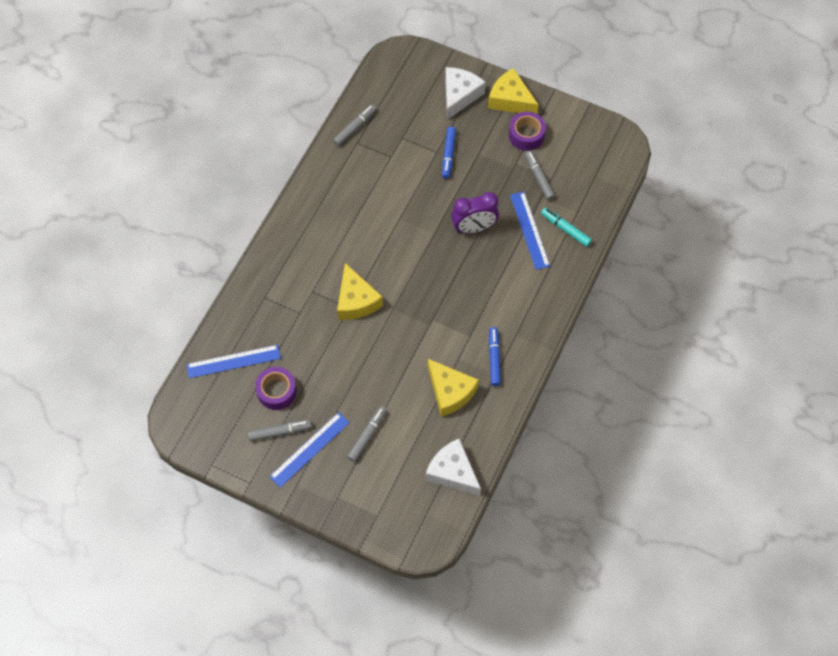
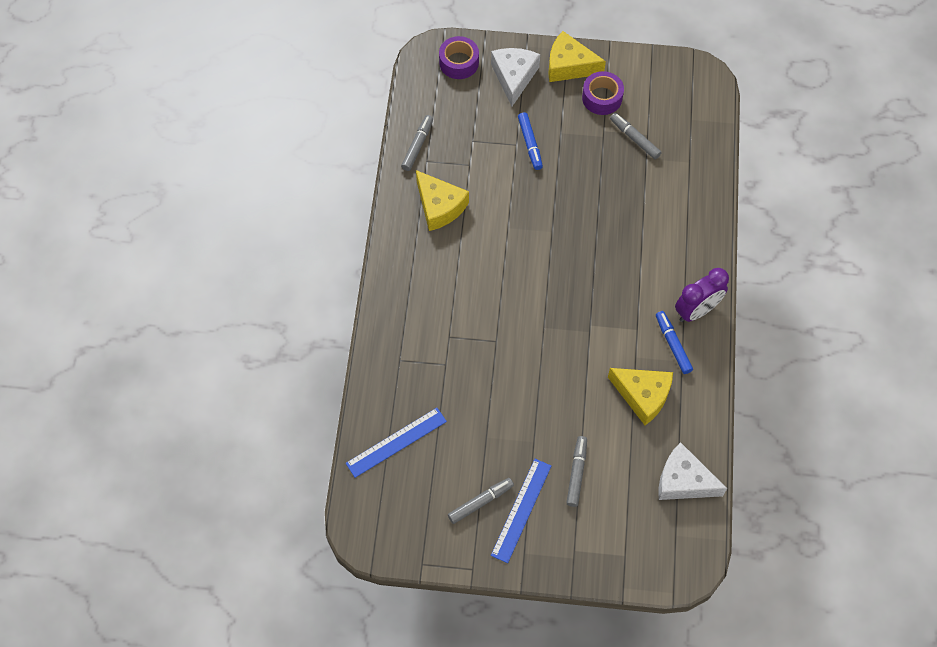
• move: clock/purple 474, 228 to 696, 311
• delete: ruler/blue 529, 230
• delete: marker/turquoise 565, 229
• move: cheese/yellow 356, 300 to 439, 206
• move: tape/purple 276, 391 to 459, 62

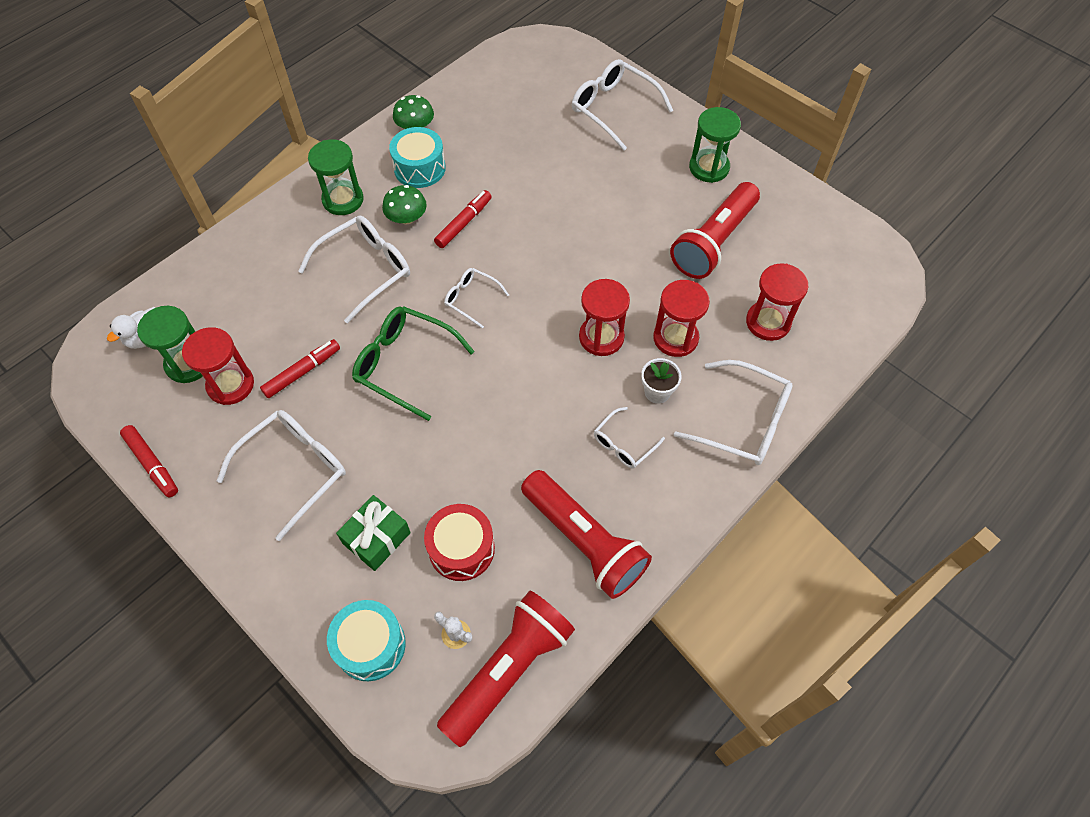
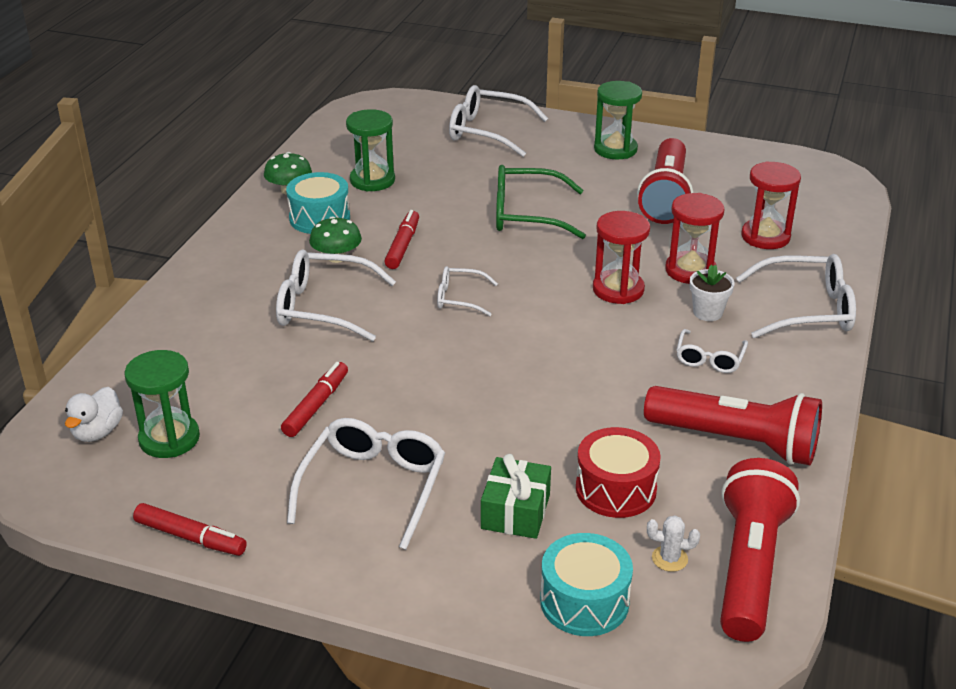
• move: hourglass/green 343, 200 to 372, 180
• rotate: glasses/white 366, 270 = 323, 307 105 degrees counterclockwise
• move: glasses/green 404, 364 to 526, 214
• delete: hourglass/red 230, 385

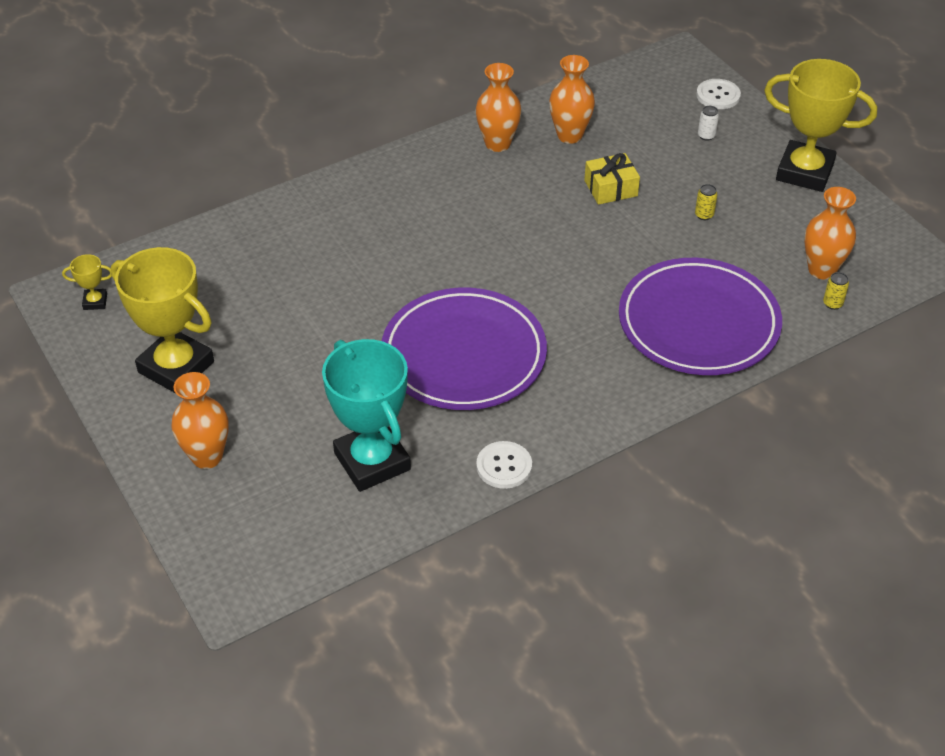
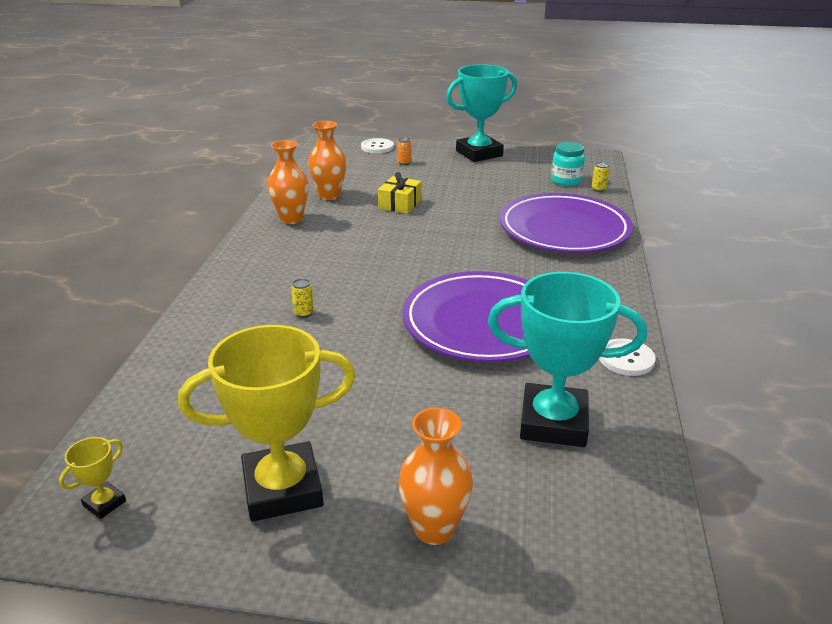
• recolor: trophy/yellow 804, 172 to trophy/turquoise 479, 153
• recolor: can/white 706, 136 to can/orange 404, 163
• move: can/yellow 704, 215 to 304, 313
• replace: vase/orange 821, 270 to jar/turquoise 566, 181

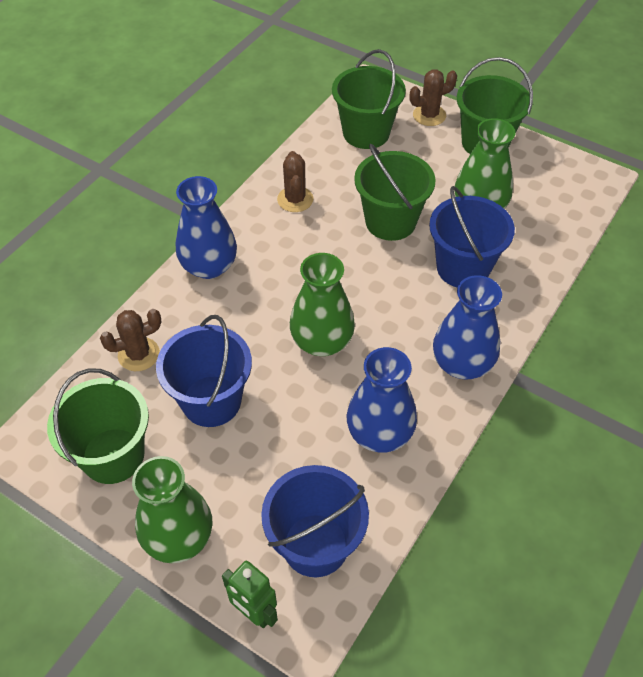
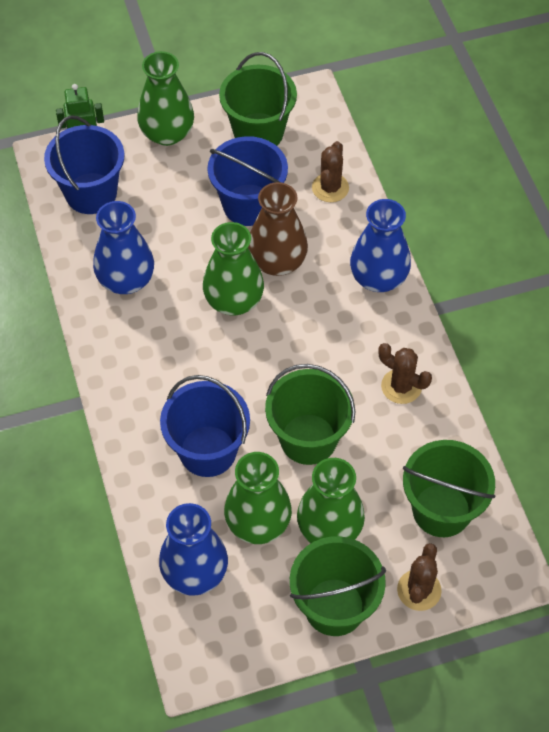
• move: vase/blue 462, 363 to 195, 572
• insert: vase/brown 277, 261
• insert: vase/green 329, 528

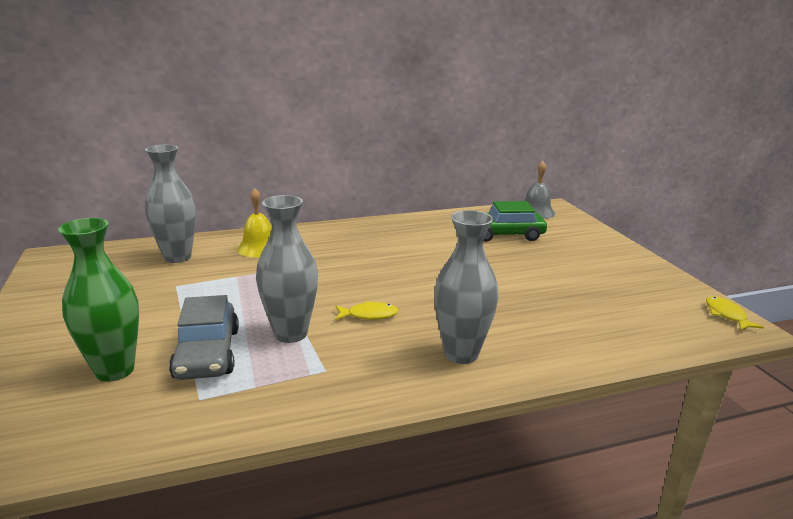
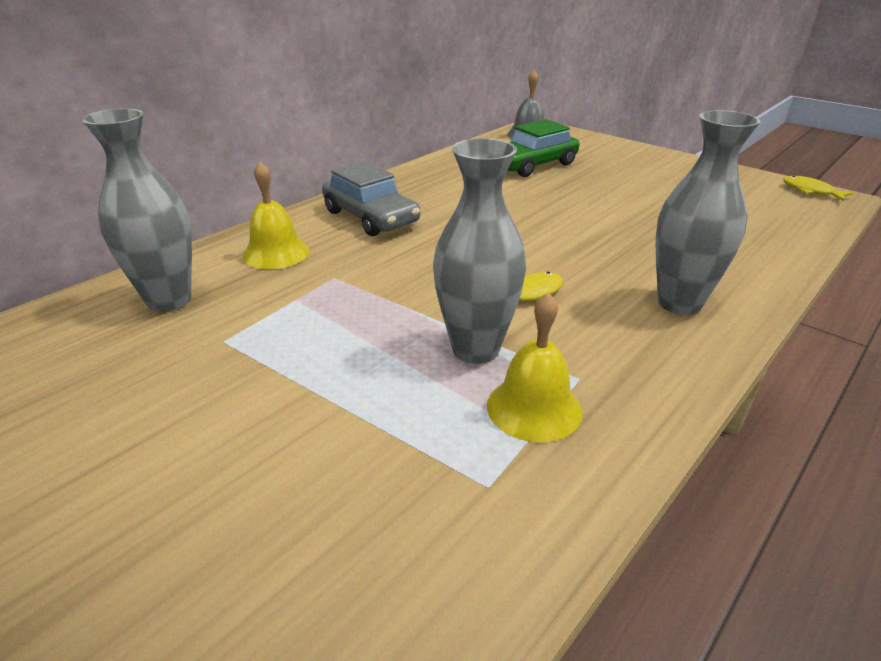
• delete: vase/green 114, 370
• move: car/grey 207, 353 to 370, 217
• insert: bell/yellow 534, 408

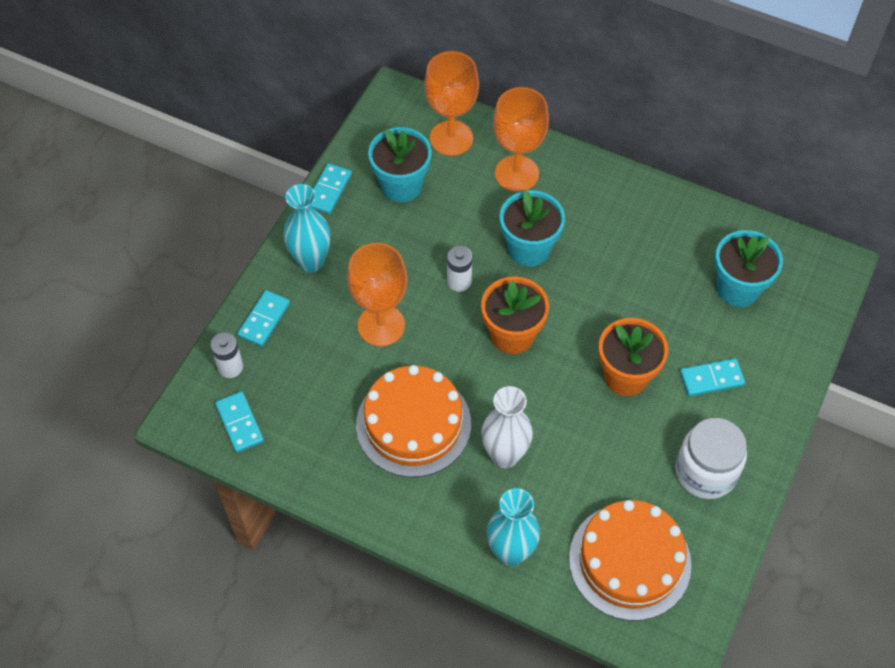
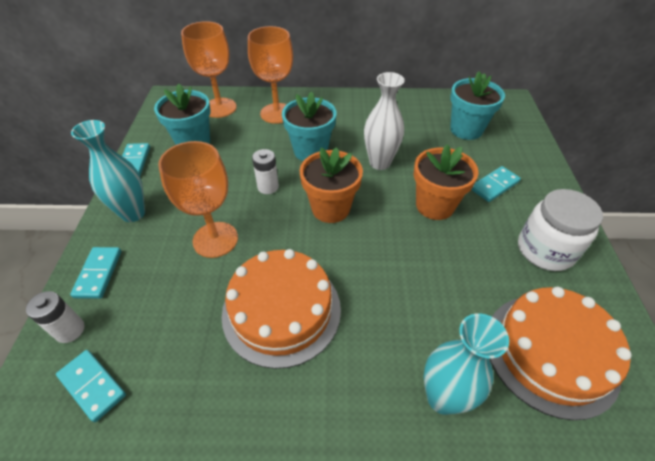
• move: vase/white 505, 455 to 379, 163

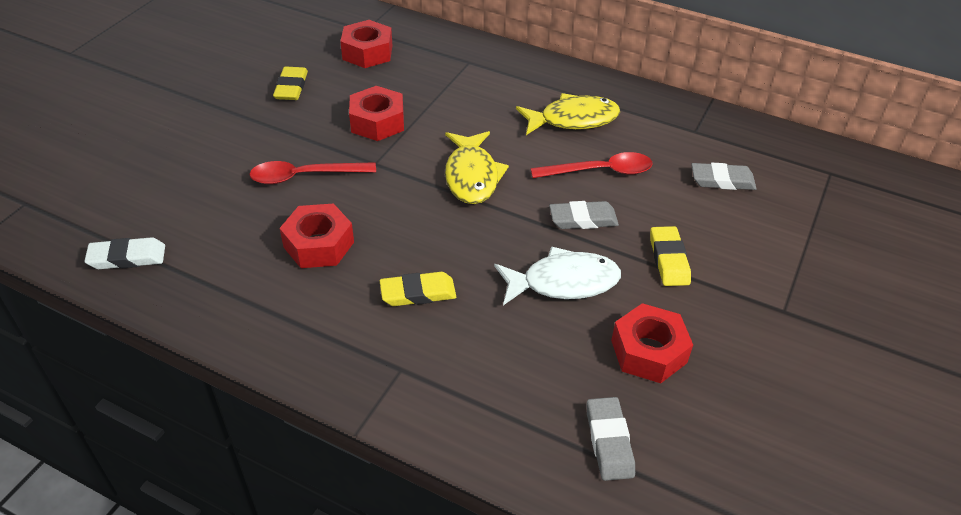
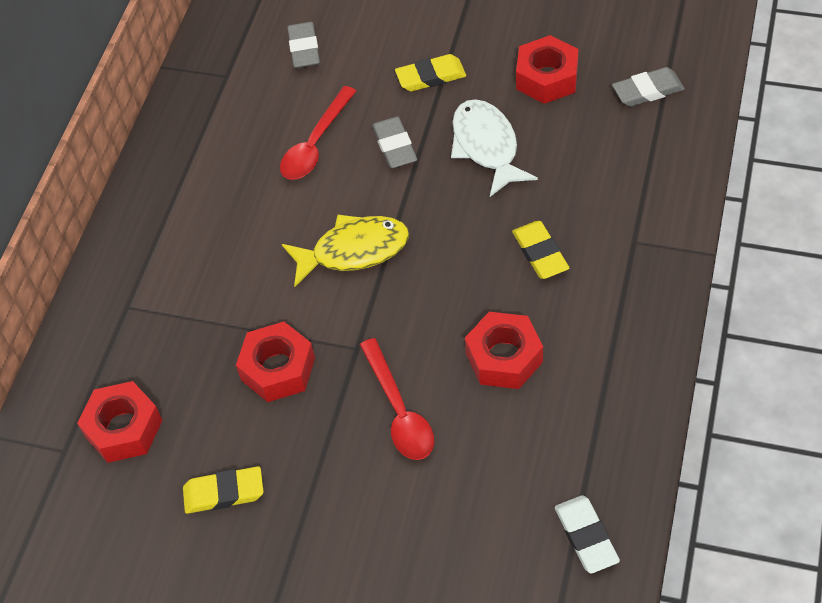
• delete: fish/yellow 573, 119
• rotate: spoon/red 600, 171 = 315, 144 135 degrees counterclockwise

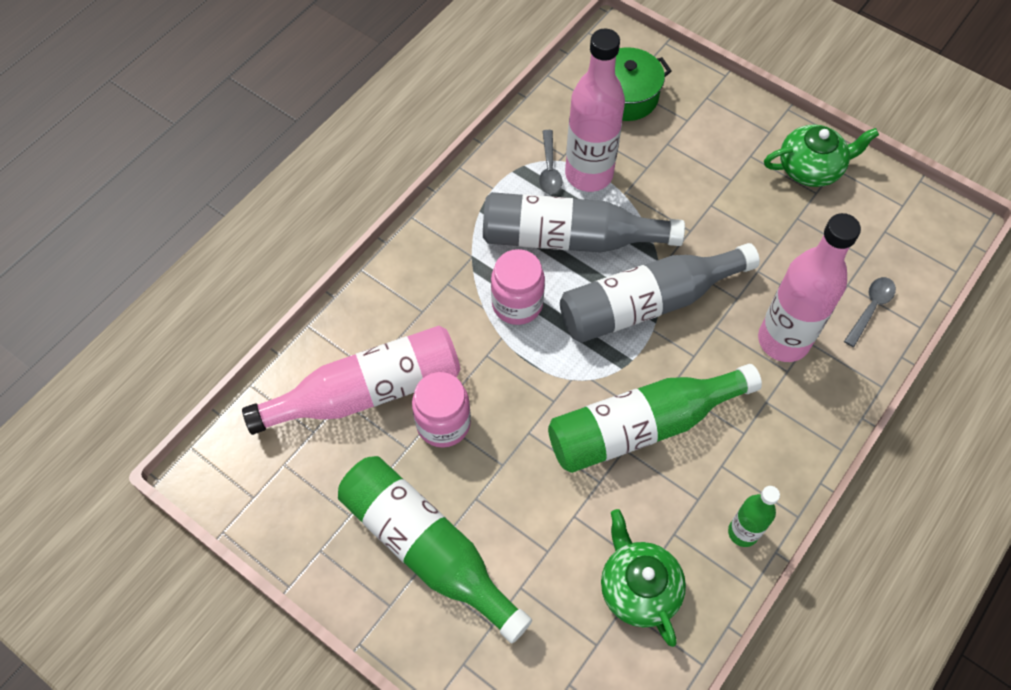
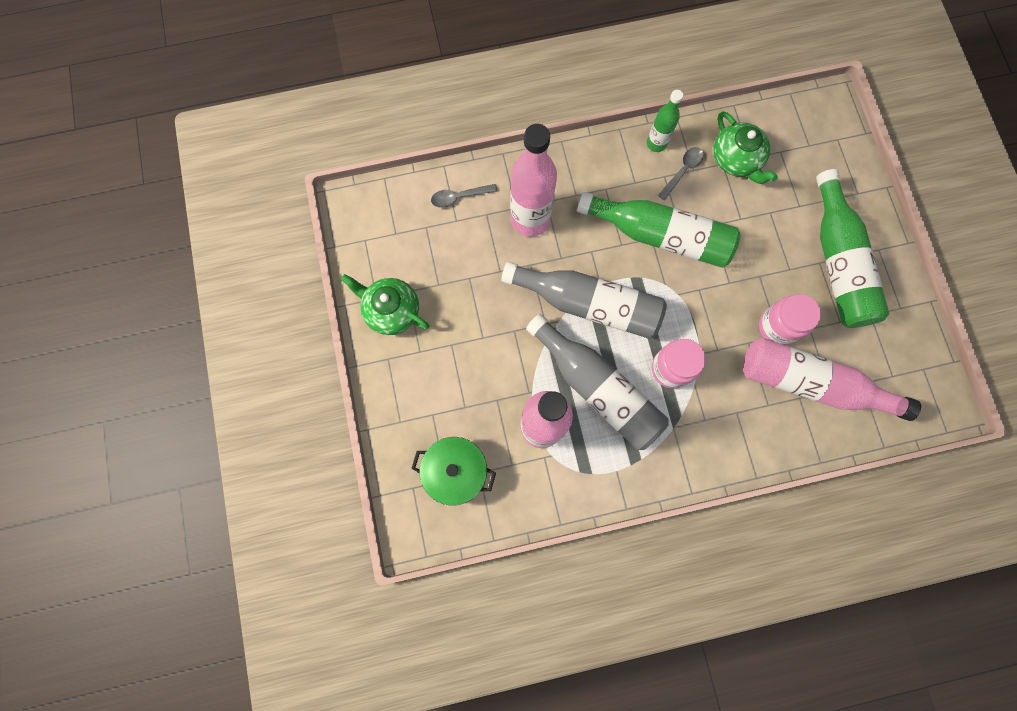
• move: spoon/grey 549, 169 to 682, 171
• rotate: teapot/green 638, 587 = 736, 160 45 degrees counterclockwise

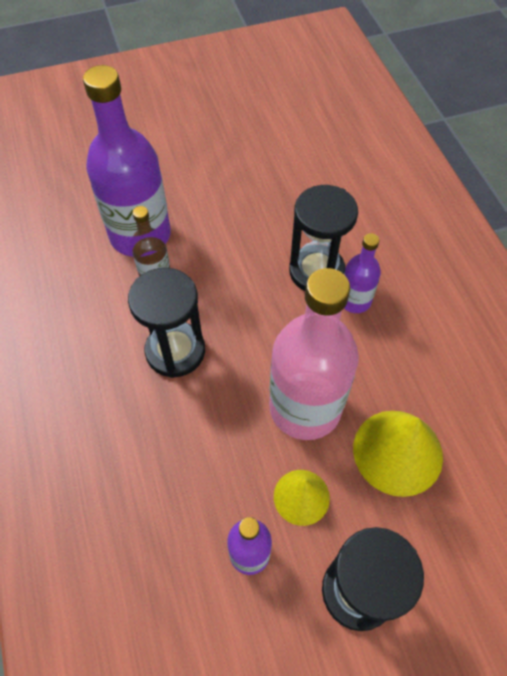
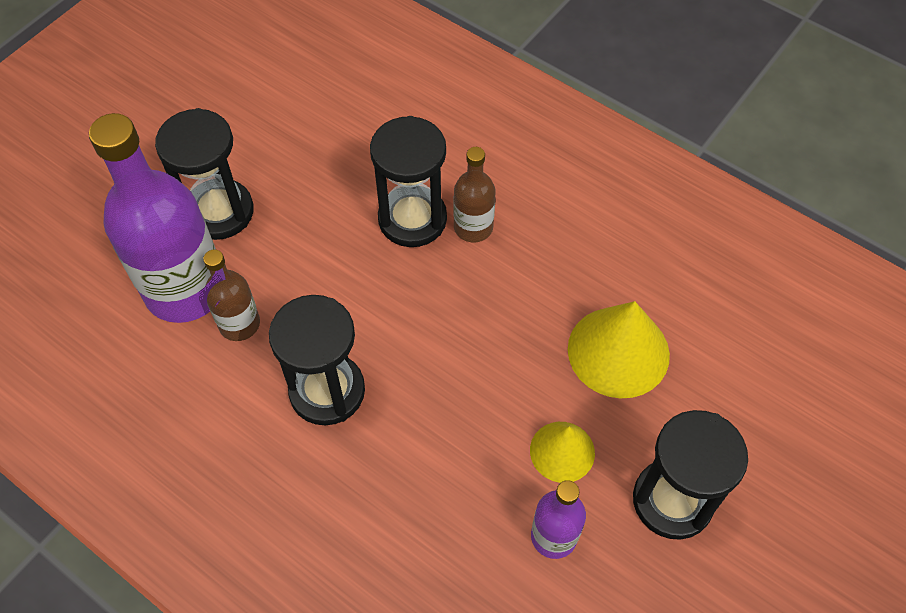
• recolor: bottle/purple 355, 300 to bottle/brown 473, 227
• delete: bottle/pink 305, 407
• insert: hourglass/black 219, 212

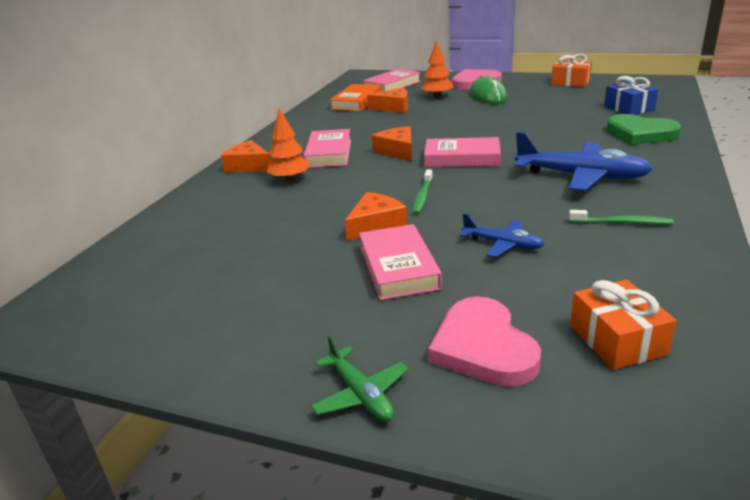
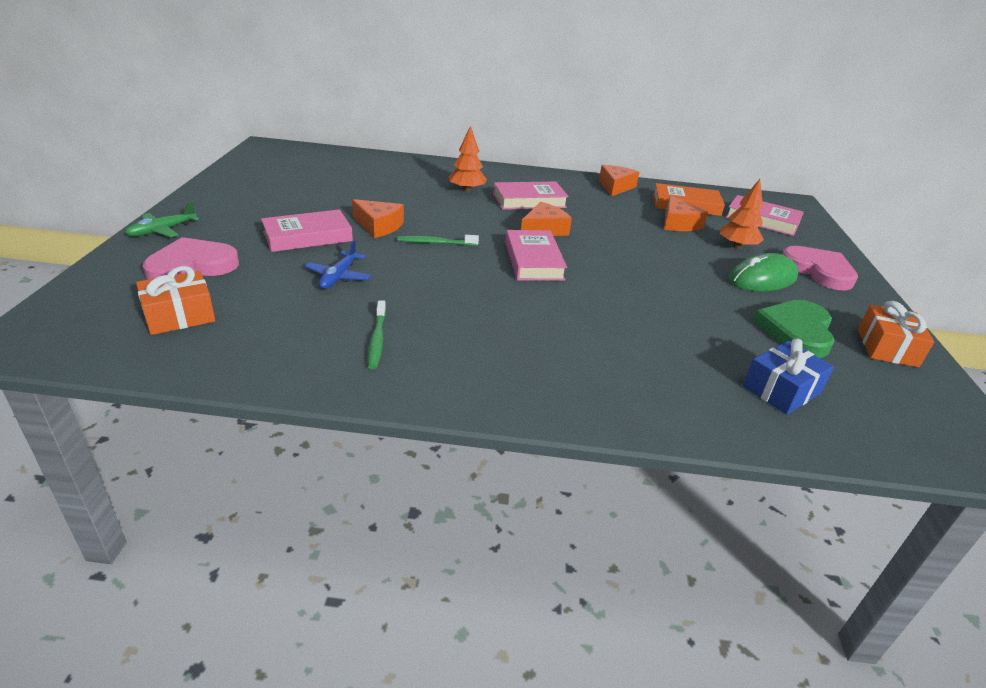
• move: heart/green 640, 134 to 796, 331
• delete: plane/blue 580, 176
• move: cheese/orange 249, 166 to 615, 187

